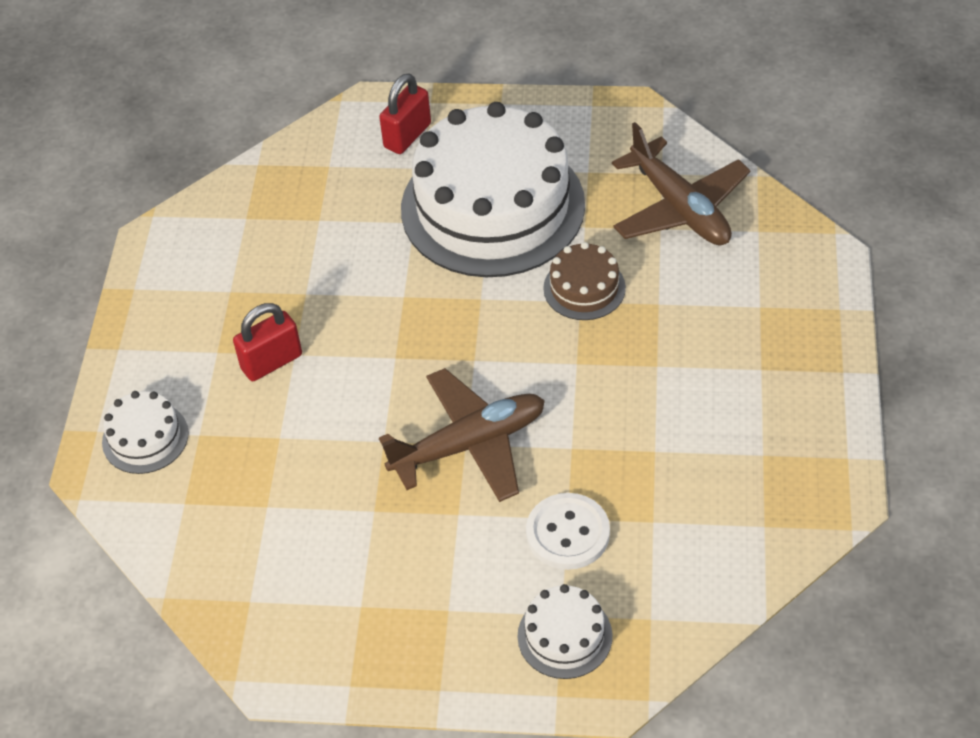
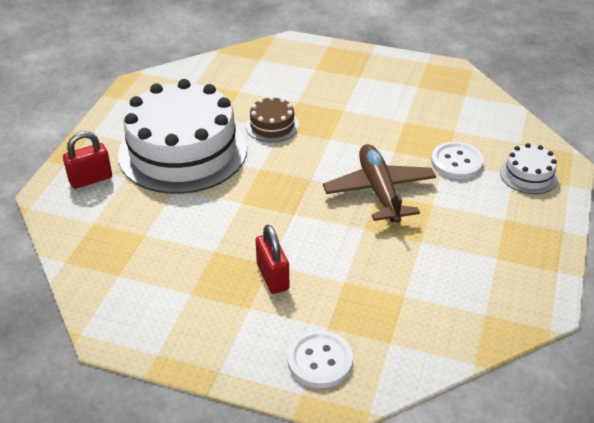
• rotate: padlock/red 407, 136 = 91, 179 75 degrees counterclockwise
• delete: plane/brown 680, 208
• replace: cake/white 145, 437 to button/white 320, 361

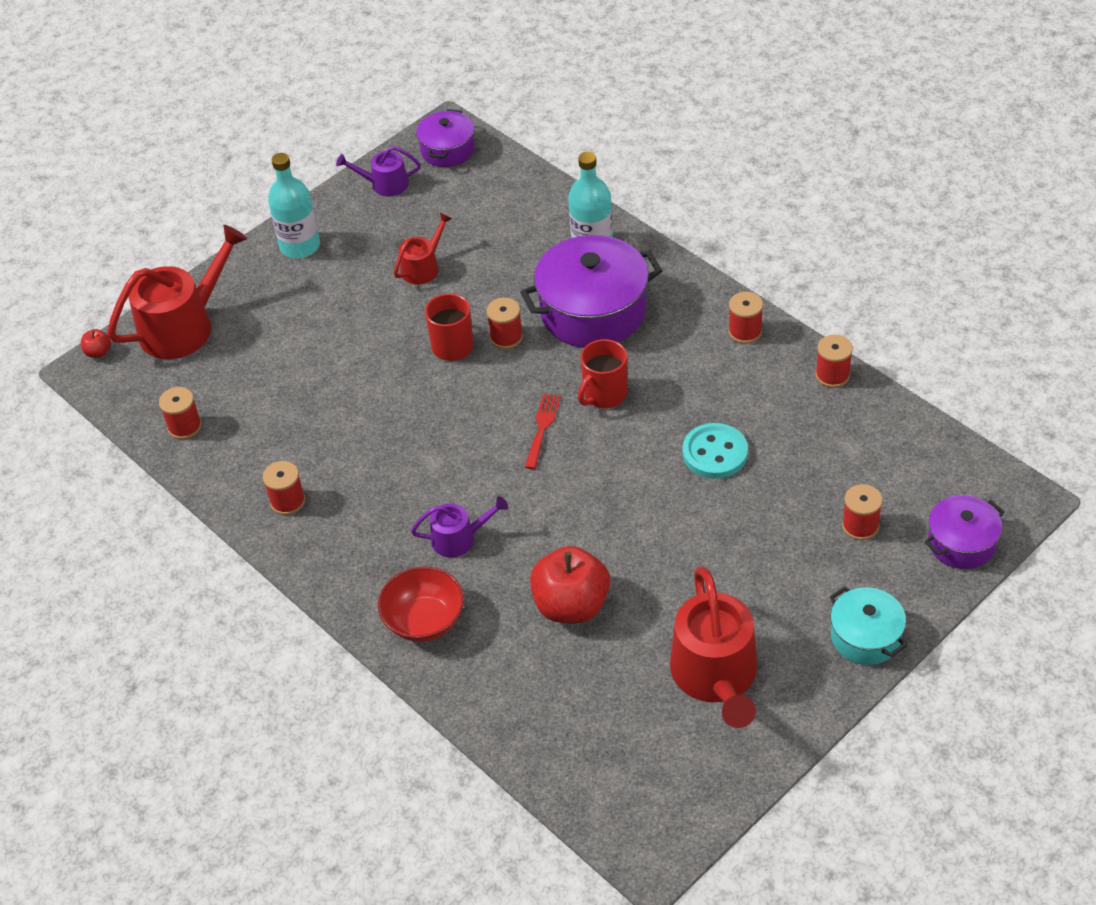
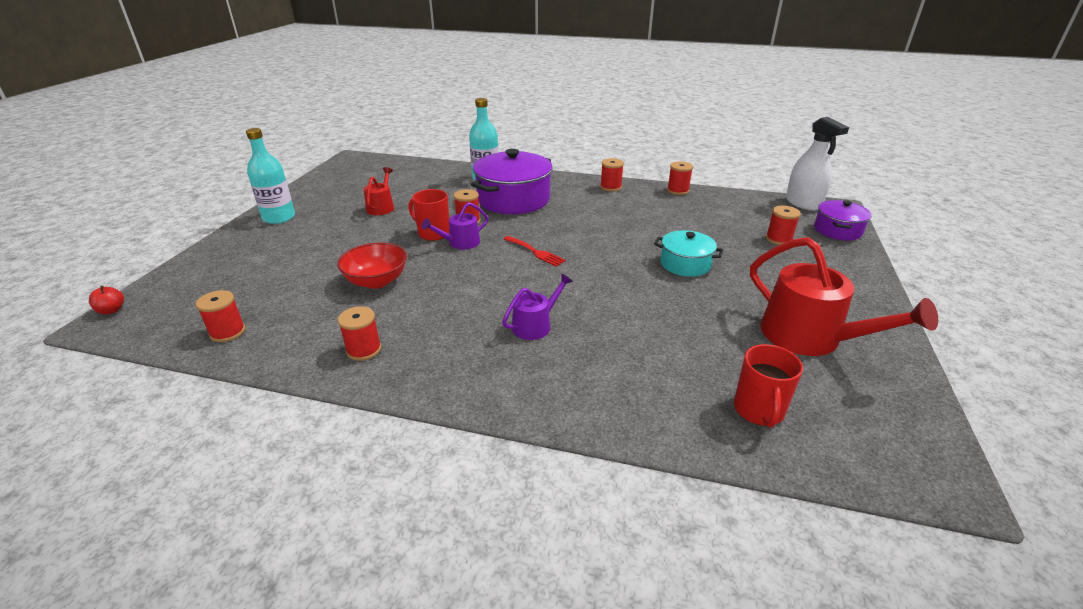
• delete: pot/purple 447, 150
• move: watering can/purple 385, 184 to 460, 243
• delete: watering can/red 184, 326
• move: mug/red 604, 394 to 759, 410
• rotate: fork/red 542, 427 = 535, 252 150 degrees clockwise
• delete: button/turquoise 715, 453
• delete: apple/red 571, 605
• move: bowl/red 424, 620 to 376, 281
• move: pot/turquoise 865, 637 to 685, 264
• insert: spray bottle/white 803, 203

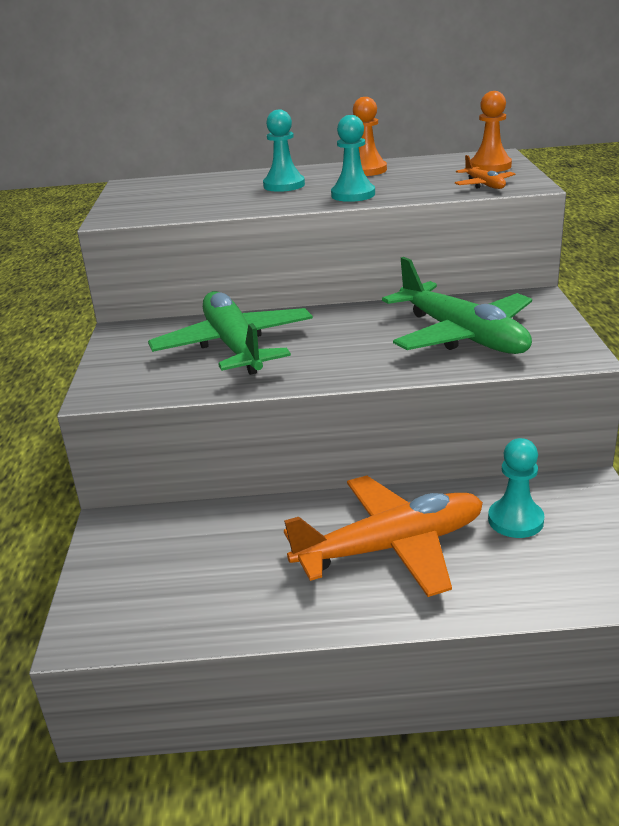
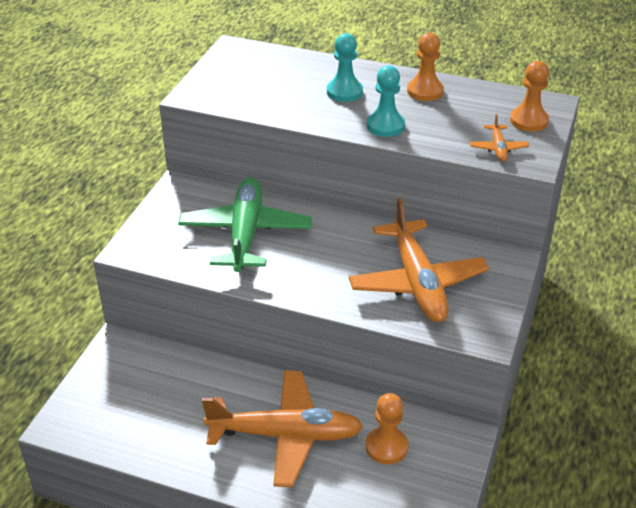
• recolor: plane/green 462, 335 to plane/orange 417, 282
• recolor: pawn/turquoise 515, 520 to pawn/orange 386, 447

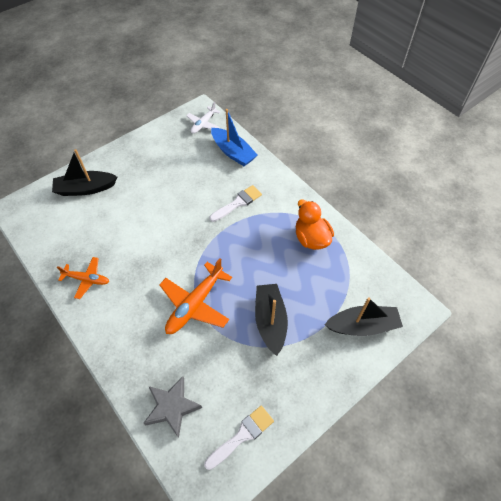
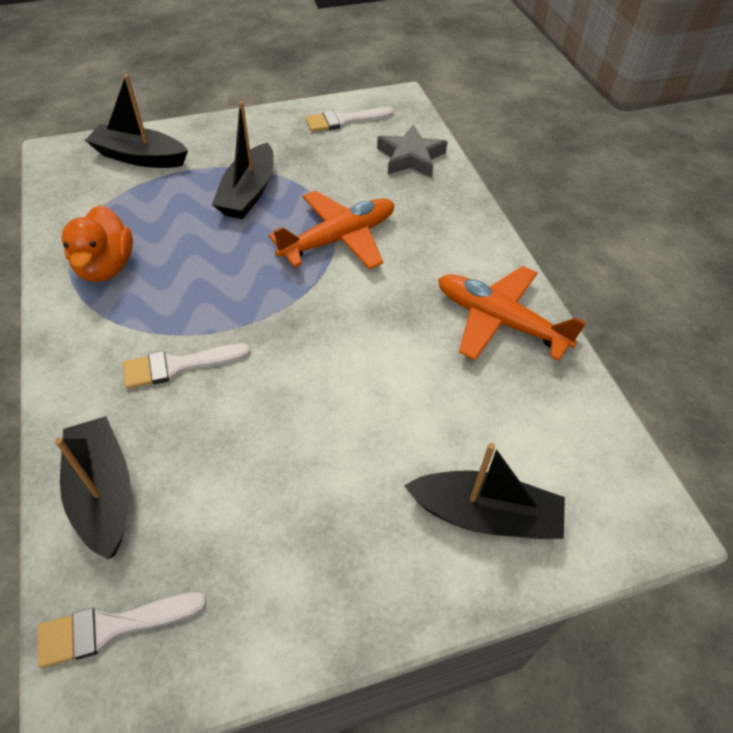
• replace: plane/white 203, 124 to brush/white 112, 627
• recolor: boat/blue 233, 152 to boat/black 103, 493
• resize: plane/orange 87, 279 = 499, 321 x1.64

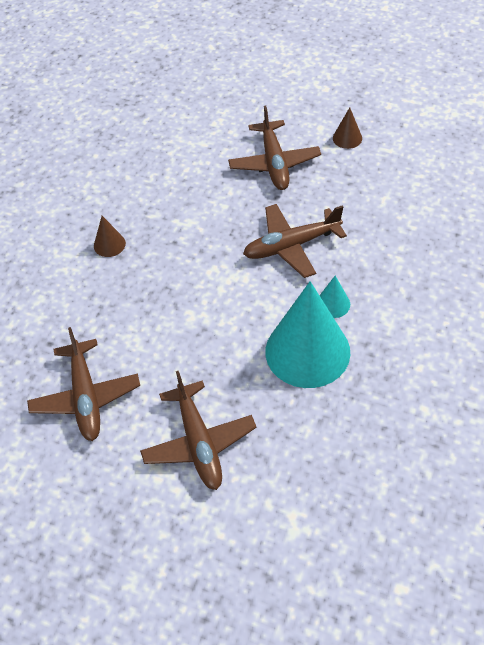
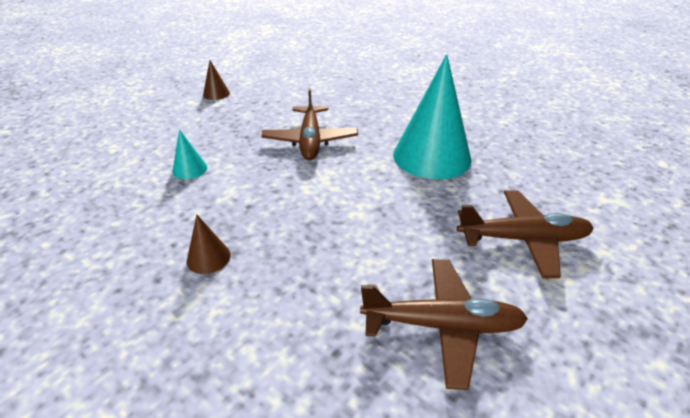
• delete: plane/brown 274, 163
• move: cone/turquoise 333, 304 to 190, 169

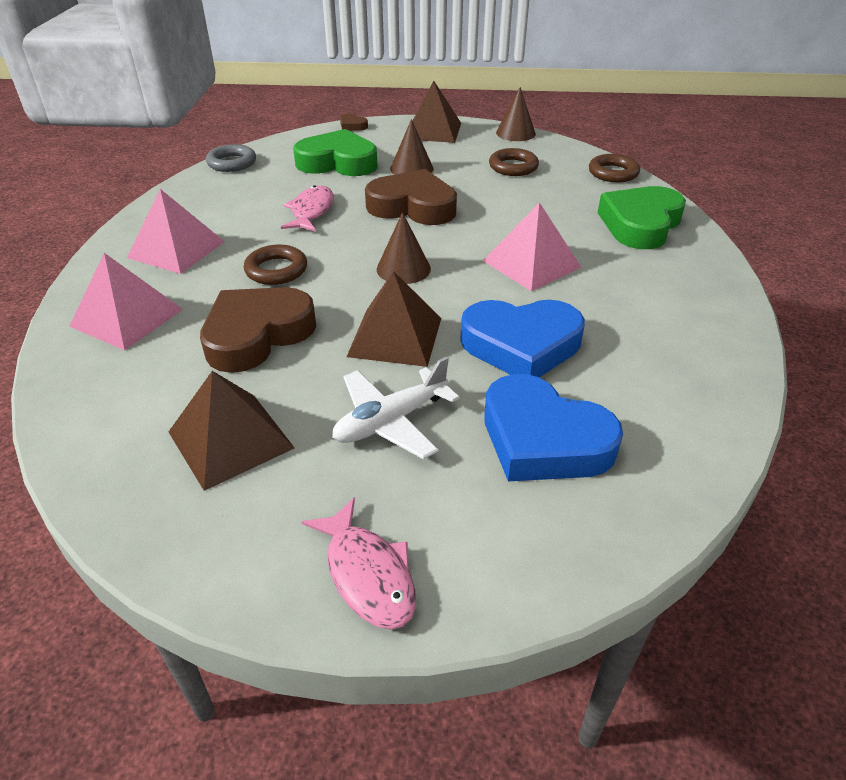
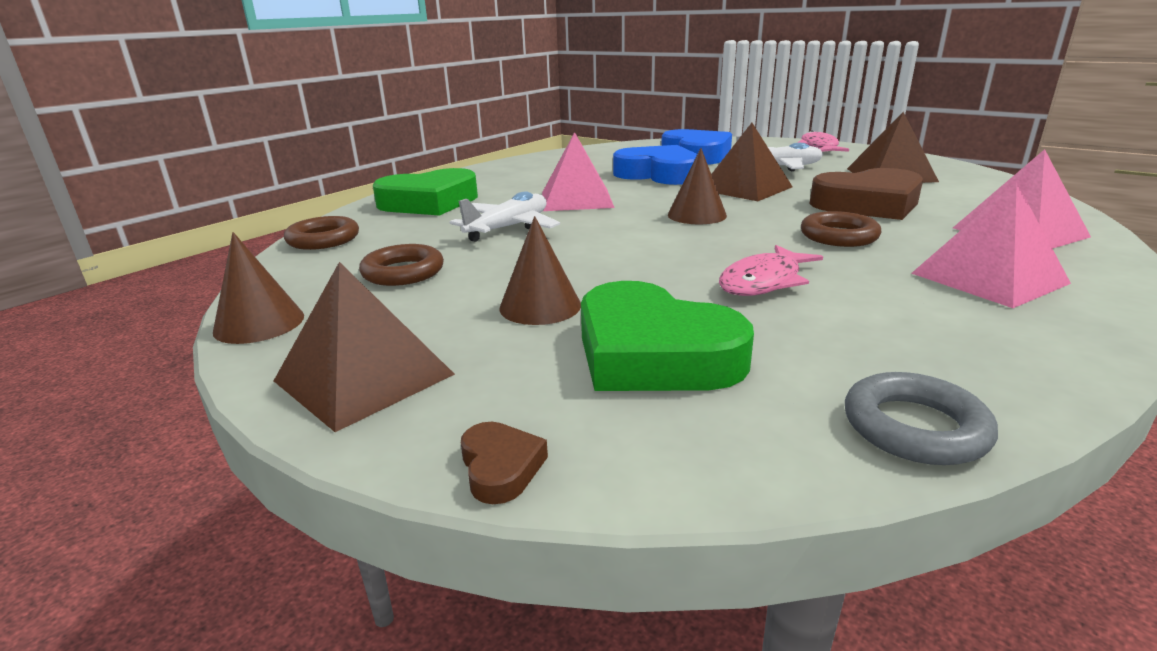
• delete: heart/brown 413, 206
• insert: plane/white 508, 228

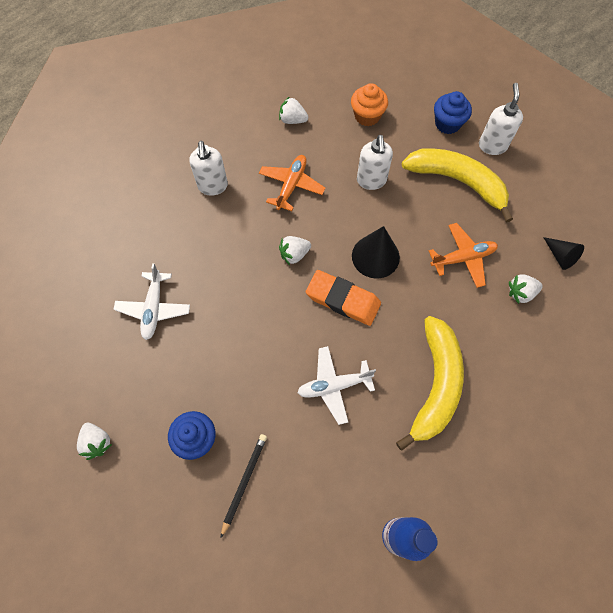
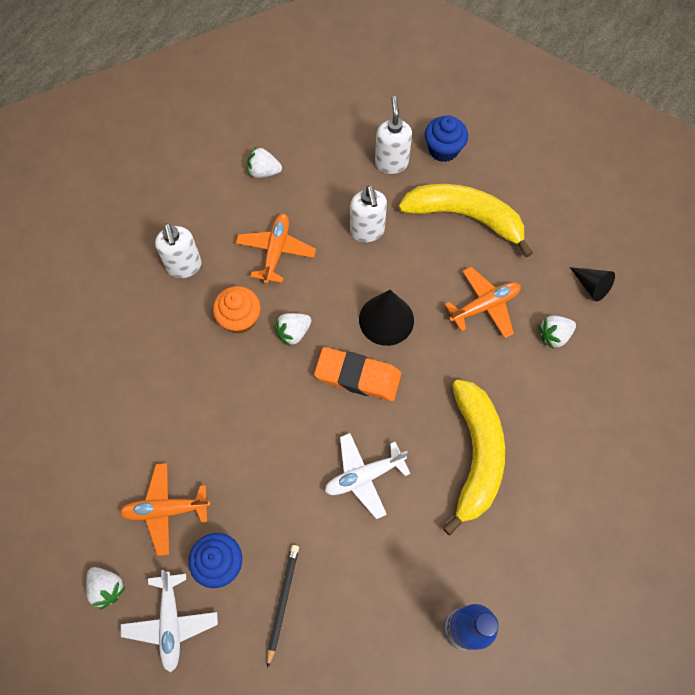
• move: cupcake/orange 367, 116 to 240, 319
• move: soap dispenser/white 492, 145 to 391, 163
• move: plane/white 154, 308 to 171, 622
• insert: plane/orange 166, 510

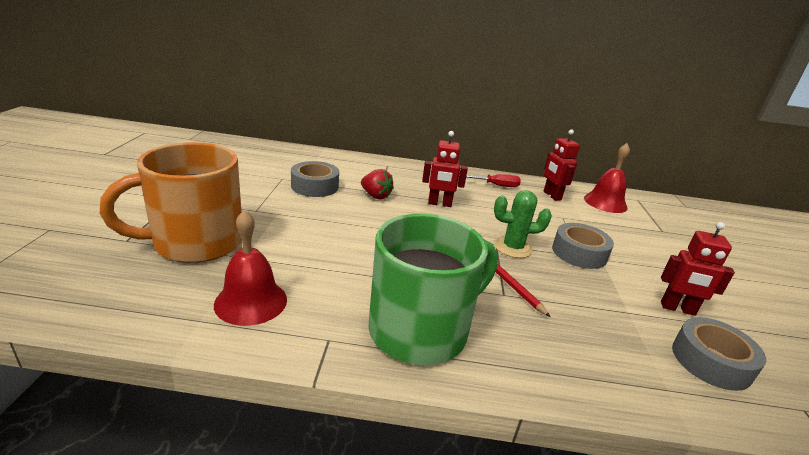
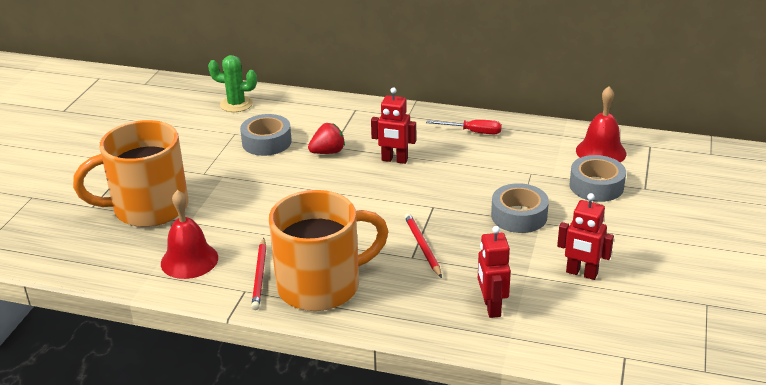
• move: robot/red 551, 196 to 491, 307
• rotate: strawberry/red 376, 196 = 328, 152 75 degrees counterclockwise
• move: cactus/green 513, 248 to 236, 104
• recolor: mug/green 421, 330 to mug/orange 322, 286
• move: tape/grey 711, 361 to 596, 186
• insert: pencil/red 259, 276

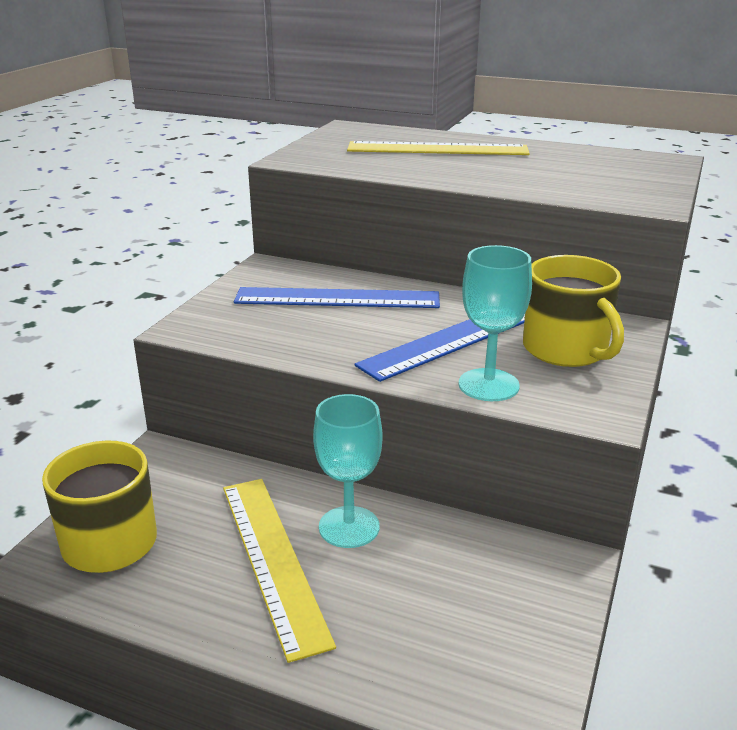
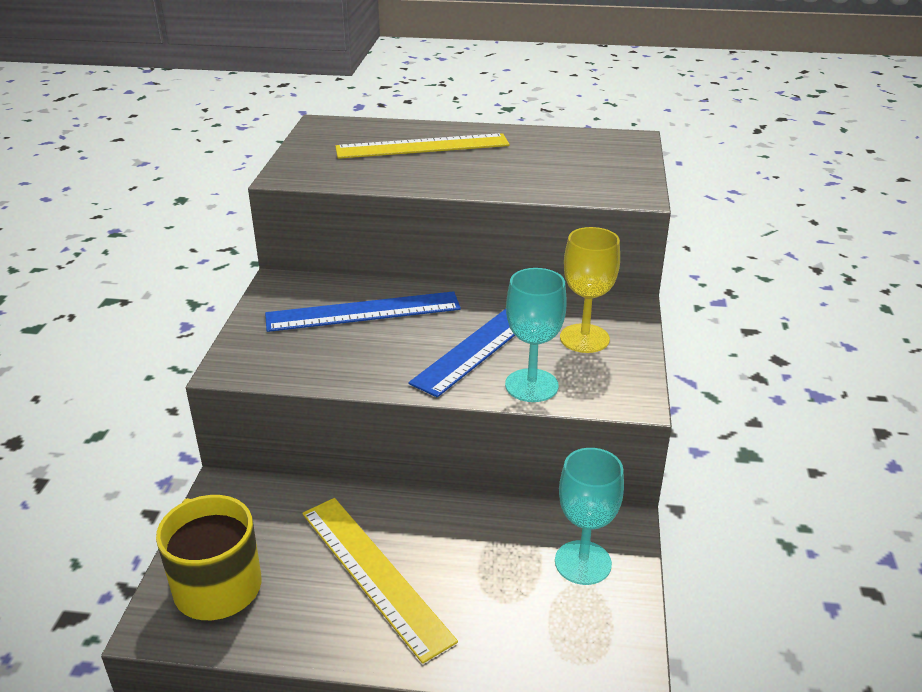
• replace: mug/yellow 566, 350 to goblet/yellow 584, 338
• move: goblet/turquoise 349, 527 to 583, 562

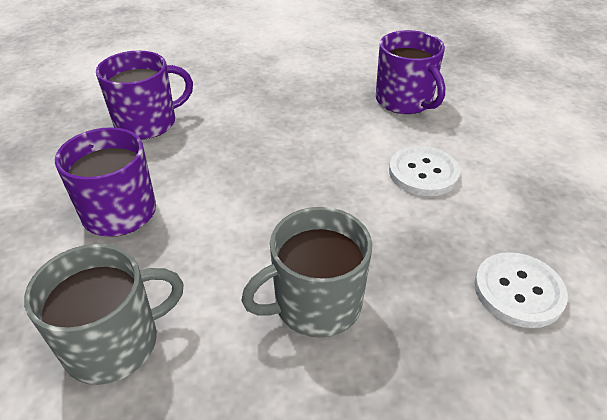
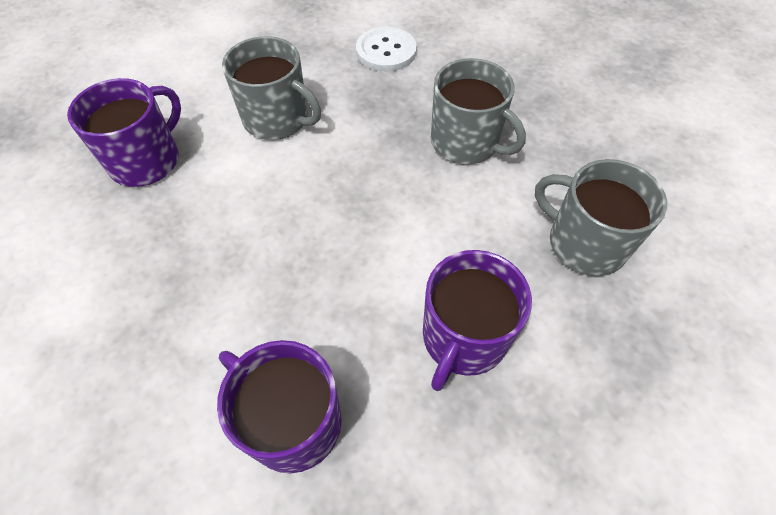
• replace: button/white 423, 173 to mug/grey 277, 119

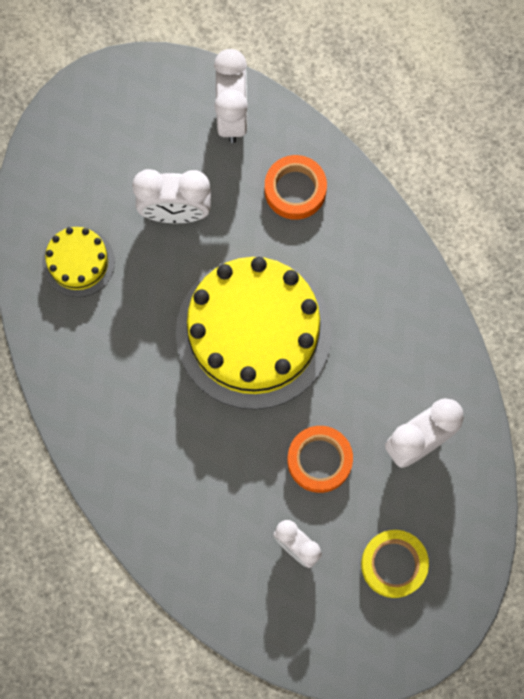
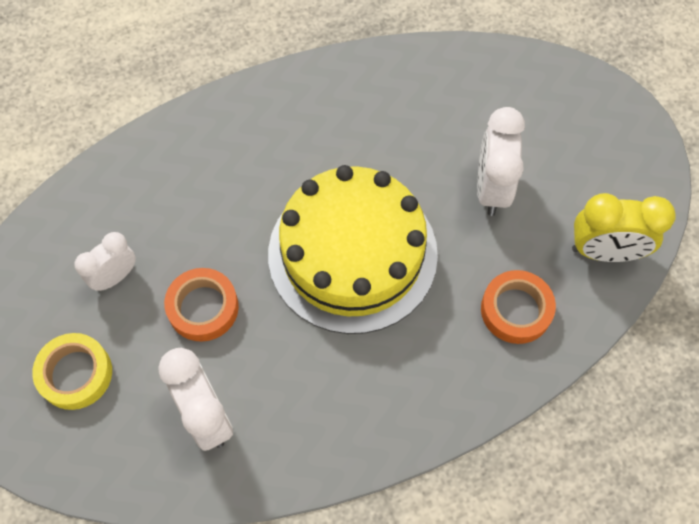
• recolor: clock/white 232, 116 to clock/yellow 604, 252
• delete: cake/yellow 78, 262

